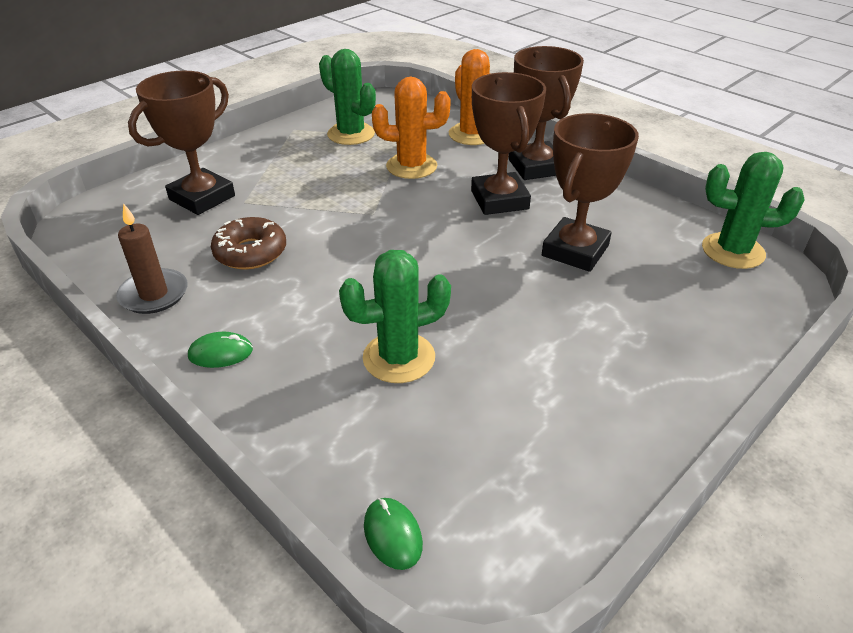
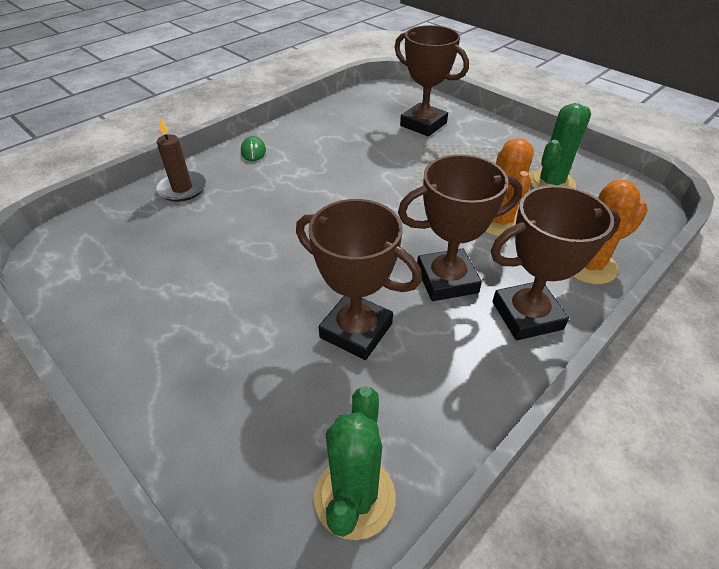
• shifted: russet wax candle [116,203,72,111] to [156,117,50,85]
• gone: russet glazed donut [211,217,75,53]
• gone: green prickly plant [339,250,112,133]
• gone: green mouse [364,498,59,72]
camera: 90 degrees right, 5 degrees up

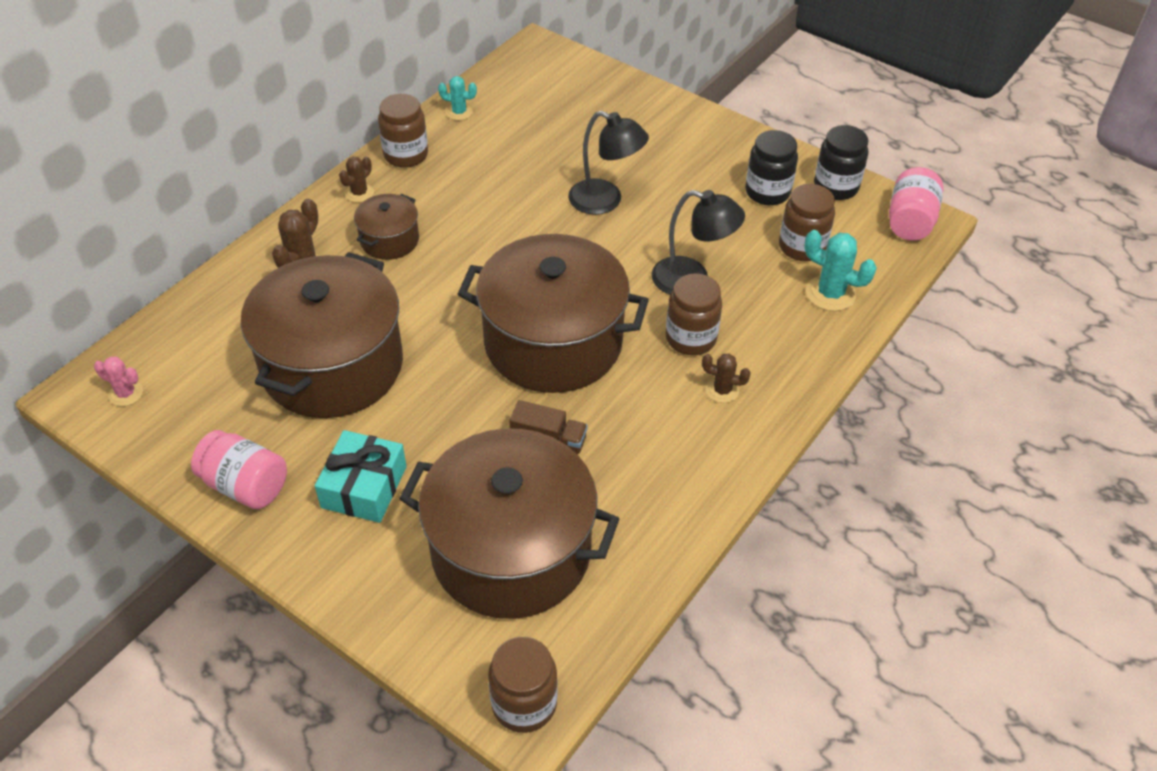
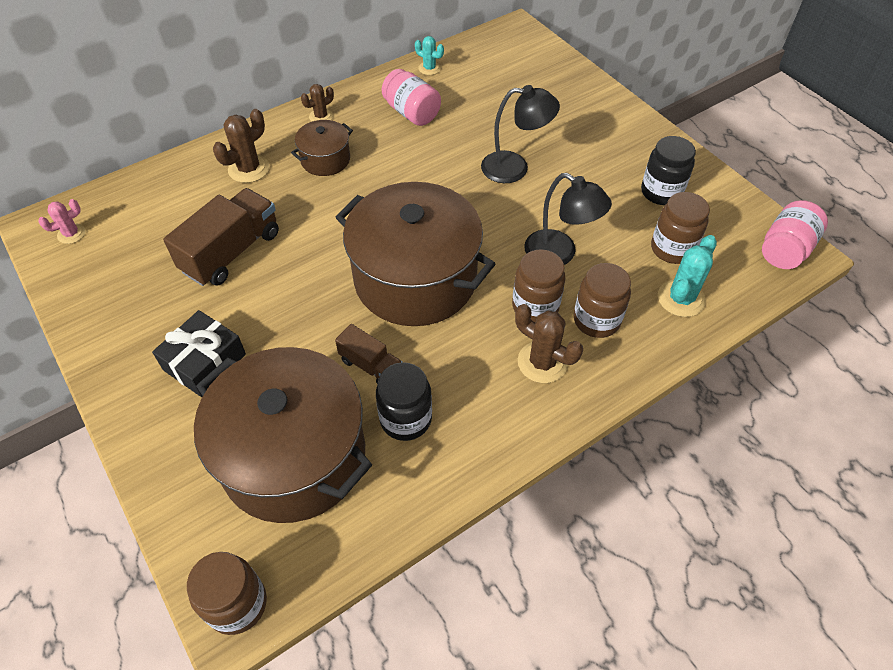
• shifted: russet jar [378,94,50,74] to [574,263,57,75]
• rotated: jet-black reading lamp [568,111,81,104] = [481,85,79,98] 45 degrees counterclockwise
• shifted: jet-black jar [814,125,54,75] to [376,362,56,79]
• rotated: aqua prickly plant [804,230,73,81] = [658,235,59,82] 75 degrees clockwise
• swapped: russet stockpot [241,252,162,166] to russet truck [163,188,116,98]
• scaled: russet prickly plant [702,353,49,50] = [515,304,68,79] x1.62
• rotated: rose-pink prickly plant [94,356,49,50] = [38,199,47,45] 75 degrees counterclockwise
• shifted: rose-pink jar [191,430,96,79] to [382,69,59,57]
• repainted: aqua gift [315,430,92,93] to jet-black gift [152,310,94,87]
camera: 20 degrees right, 5 degrees up

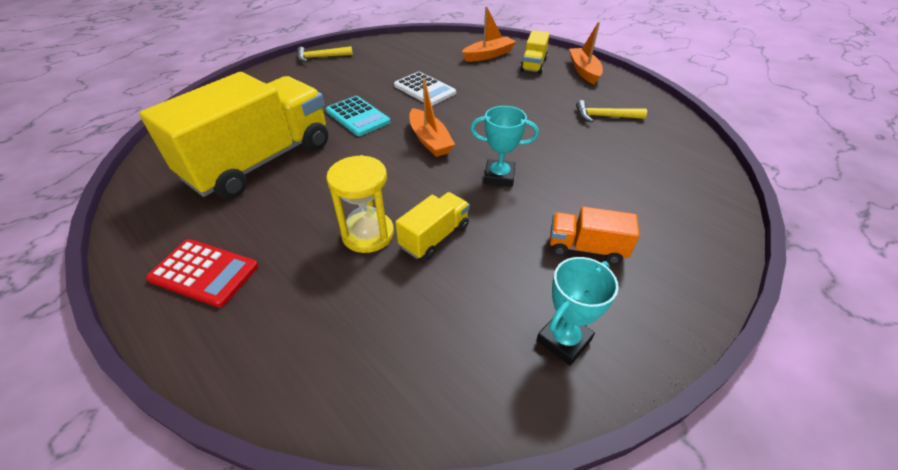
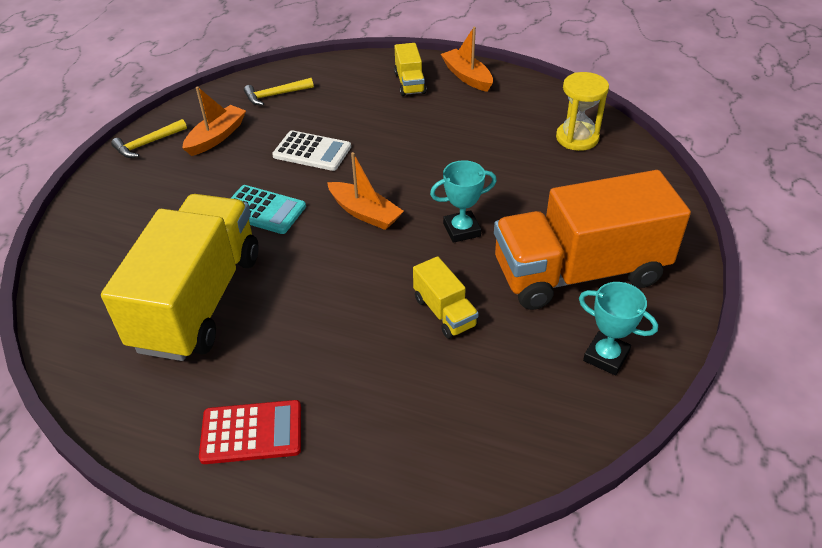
• shifted: orange sailboat [462,6,54,56] to [182,86,64,70]
• shifted: bright yellow claw hammer [576,100,71,22] to [244,78,70,28]
• shifted: bright yellow hourglass [326,155,68,98] to [556,72,53,79]
• rotated: bright yellow truck [395,192,75,68] = [413,256,66,83] 135 degrees clockwise
• scaled: orange truck [550,207,90,57] = [494,170,197,140] x2.30
• rotated: aqua trophy [537,257,82,109] = [579,282,79,94] 75 degrees counterclockwise
camera: 25 degrees left, 0 degrees up

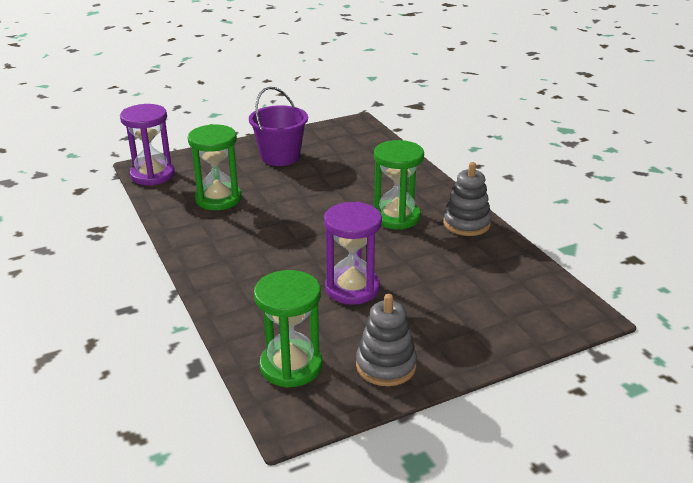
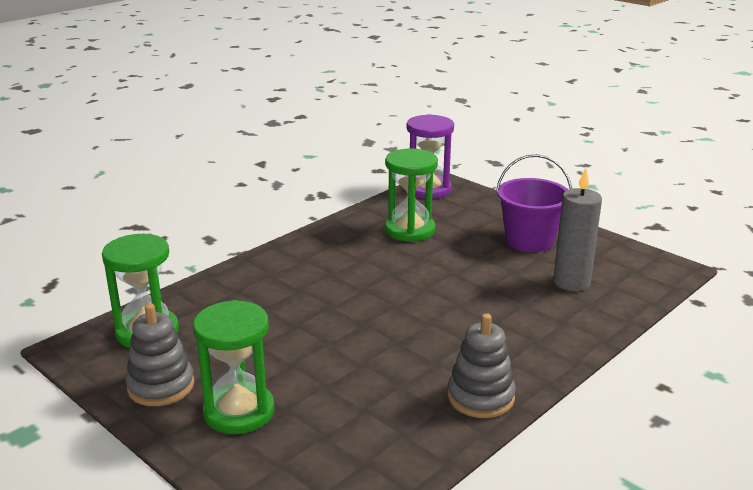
• shifted: green hourglass [374,140,50,90] to [193,300,82,134]
• gone: purple hourglass [324,202,58,103]
• new: gray wax candle [553,168,49,123]
camera: 70 degrees right, 5 degrees down

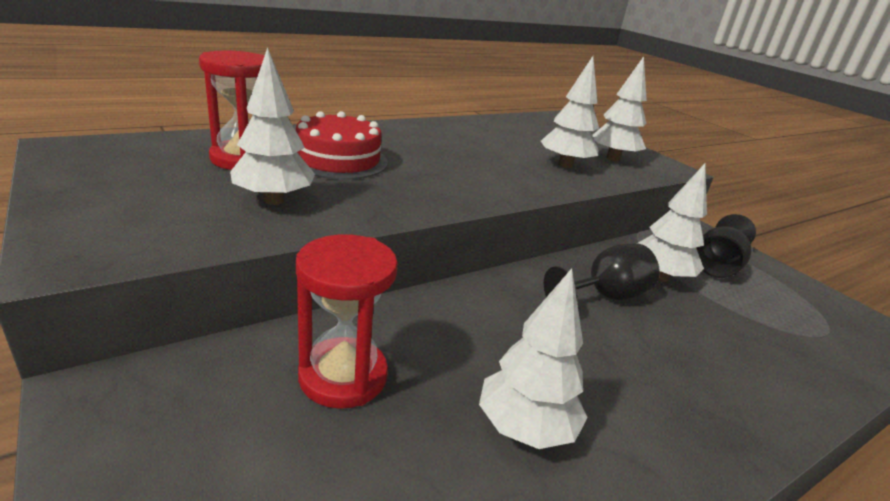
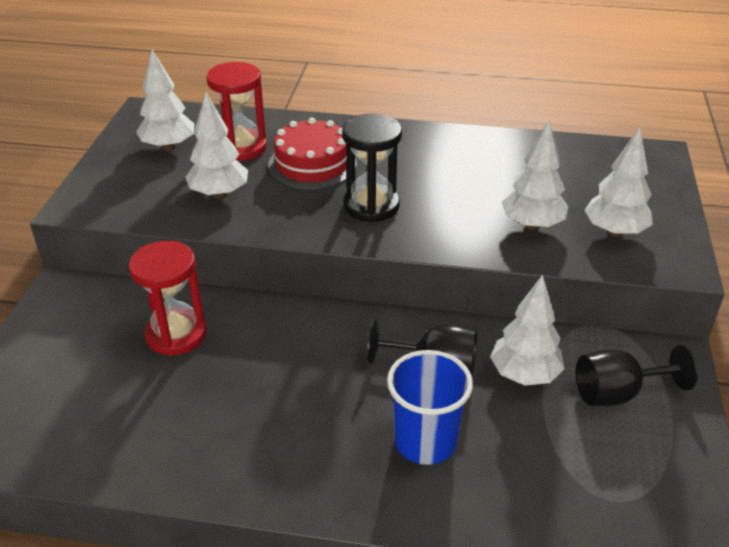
• shifted: white tree [479,268,109,181] to [136,50,59,101]
• new: jet-black hourglass [342,114,60,109]
• new: royal blue cup [387,350,86,115]
camera: 45 degrees right, 10 degrees up

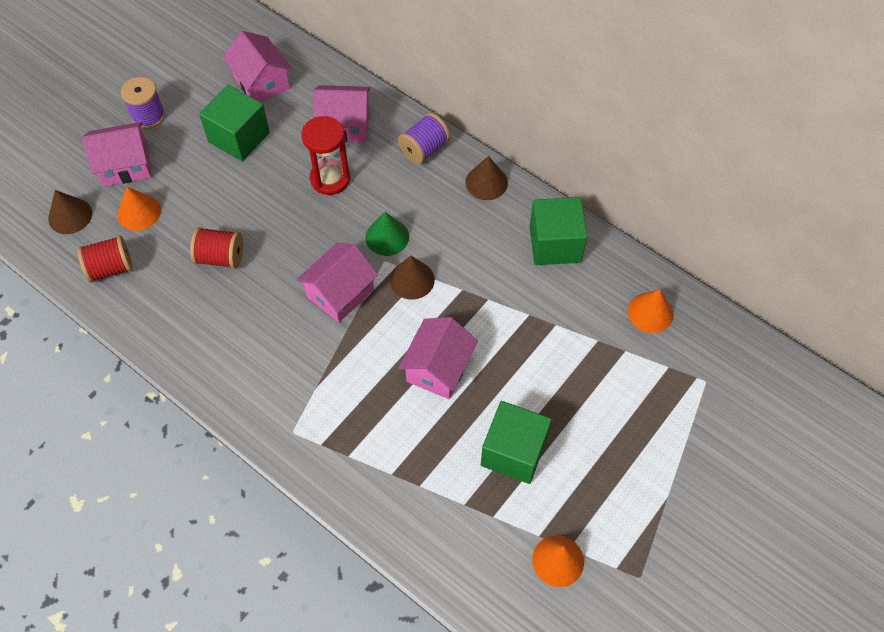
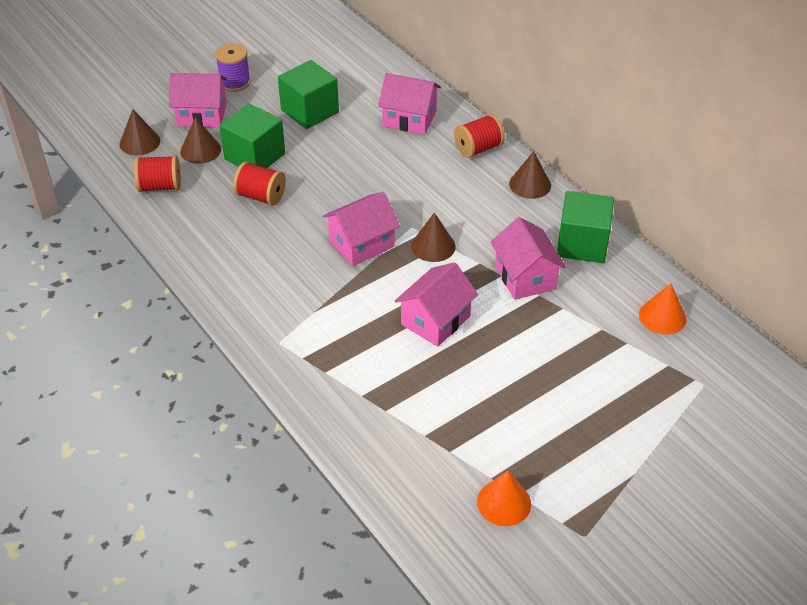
• shifted: rose-pink cottage [223,31,69,72] to [491,217,75,83]
• repainted: purple bobbin [398,113,52,51] to crimson bobbin [454,114,51,44]
• gone: crimson hourglass [301,116,49,79]
• repainted: orange solid cone [117,187,44,44] to russet solid cone [180,117,41,47]
• gone: green solid cone [365,212,44,44]
• shifted: green block [481,401,71,83] to [220,104,65,64]
camera: 15 degrees right, 15 degrees down

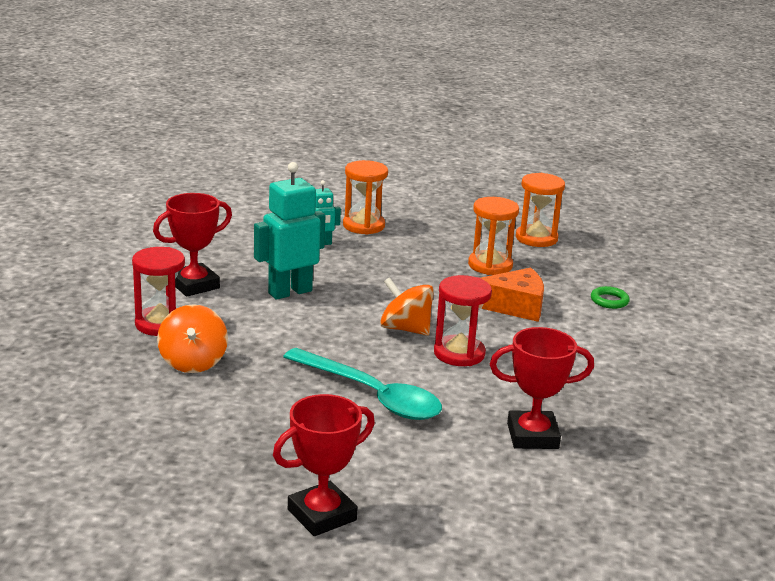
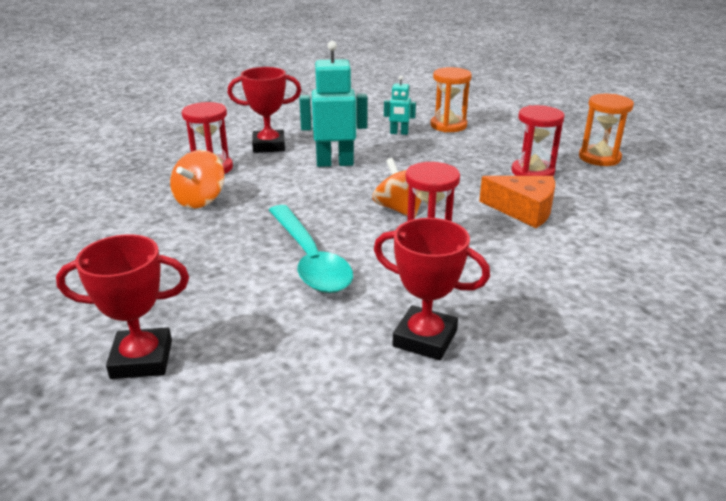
• repainted: orange hourglass [468,197,51,78] to crimson hourglass [511,105,54,71]
• gone: green ring [591,286,39,23]
camera: 30 degrees right, 5 degrees up

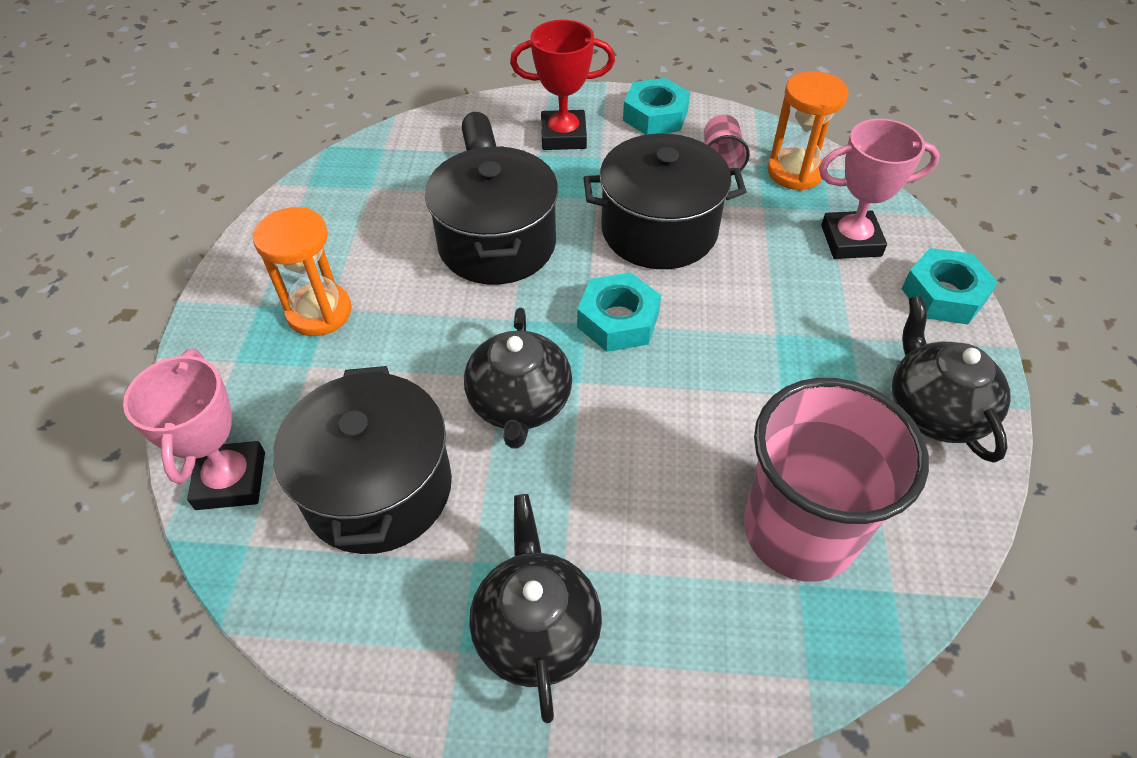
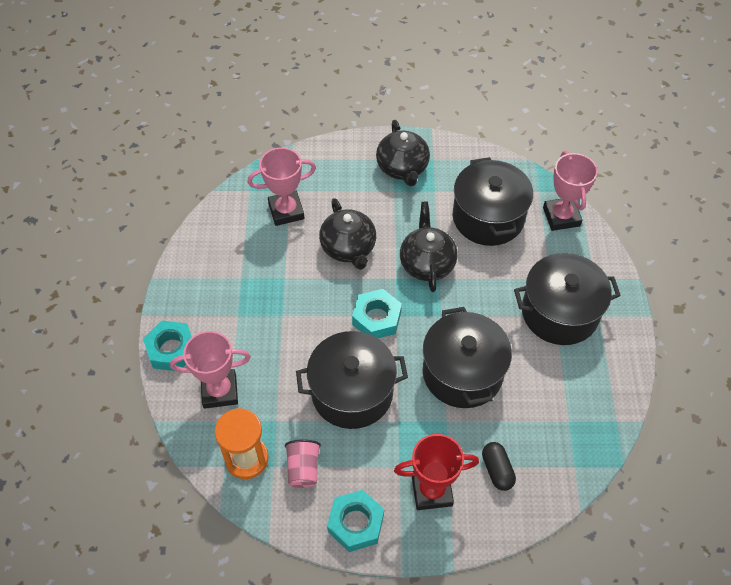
• swapped: orange hourglass [252,207,100,129] to jet-black stockpot [514,253,107,92]
• shifted: jet-black china teapot [892,296,119,167] to [319,198,57,72]
• swapped: rose-pink cup [744,378,185,204] to rose-pink trophy [247,147,69,79]
camera: 175 degrees right, 5 degrees up

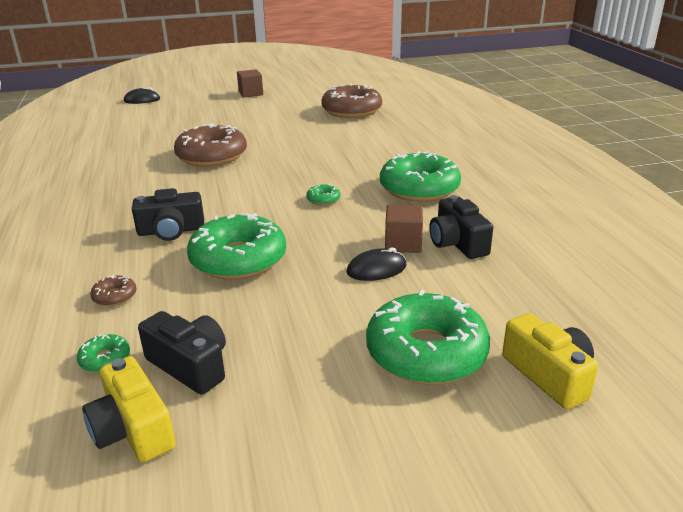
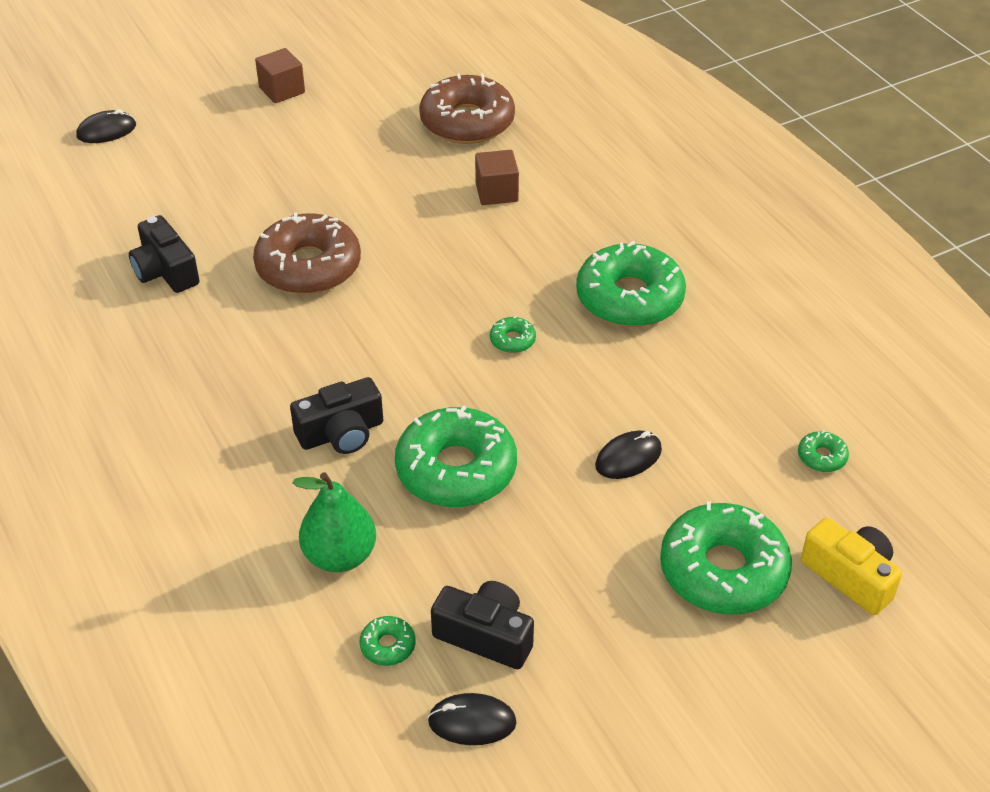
• shifted: jet-black compact camera [429,195,64,64] to [129,215,71,78]
• shifted: russet block [385,205,38,48] to [475,150,44,55]
• swapped: russet glazed donut [90,275,47,31] to green toy pear [292,472,84,100]
• swapped: bright yellow compact camera [82,356,93,106] to jet-black mouse [428,693,89,52]
• new: green glazed donut [798,431,51,41]
camera: 15 degrees left, 15 degrees up

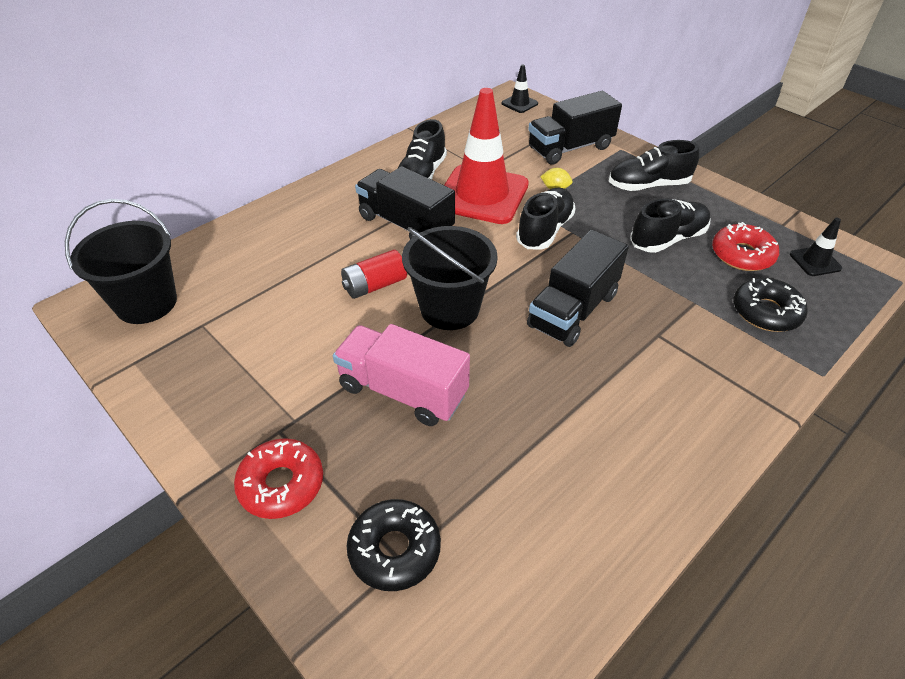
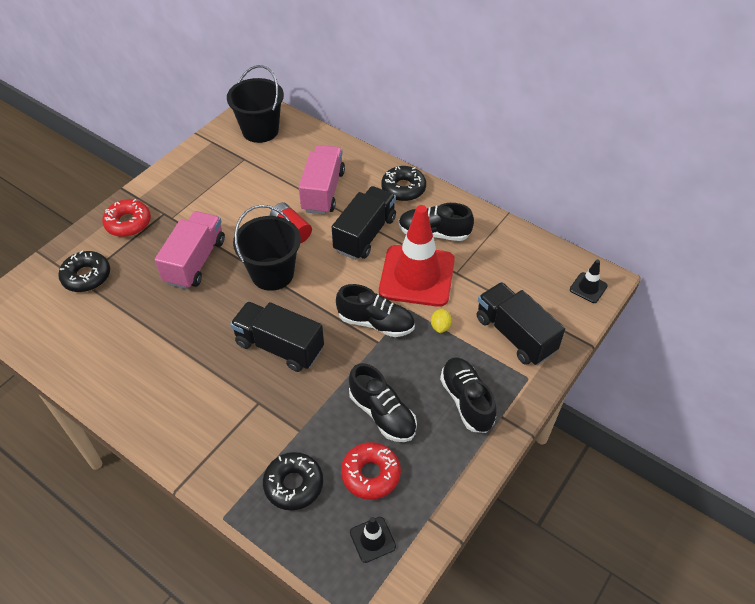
• new: rose-pink truck [299,145,46,70]
• new: jet-black glazed donut [381,166,45,35]
camera: 80 degrees right, 5 degrees up

